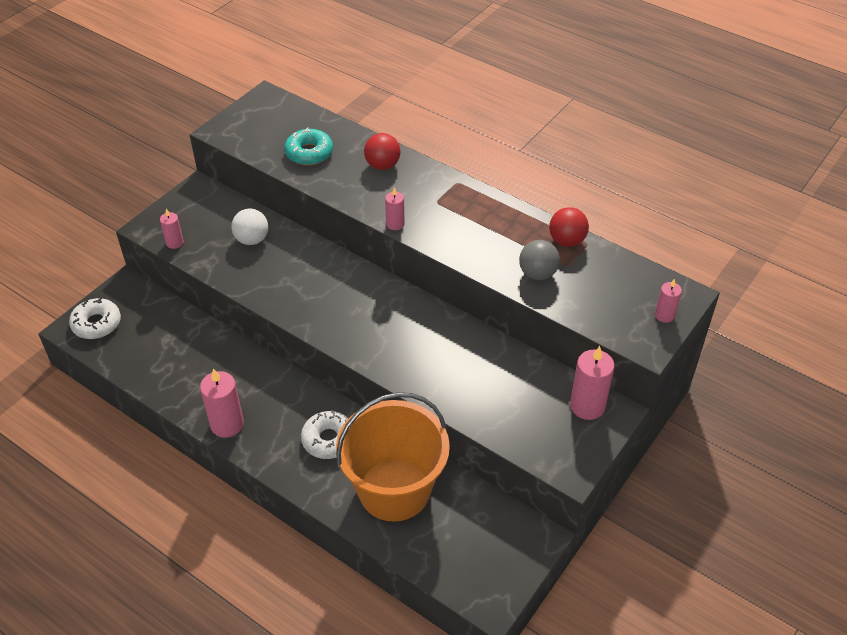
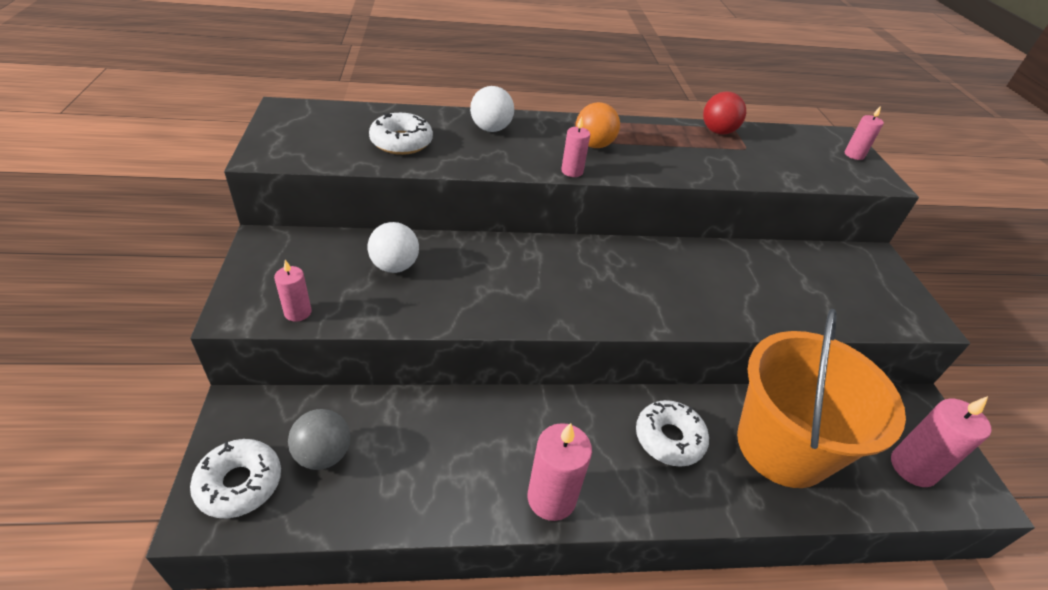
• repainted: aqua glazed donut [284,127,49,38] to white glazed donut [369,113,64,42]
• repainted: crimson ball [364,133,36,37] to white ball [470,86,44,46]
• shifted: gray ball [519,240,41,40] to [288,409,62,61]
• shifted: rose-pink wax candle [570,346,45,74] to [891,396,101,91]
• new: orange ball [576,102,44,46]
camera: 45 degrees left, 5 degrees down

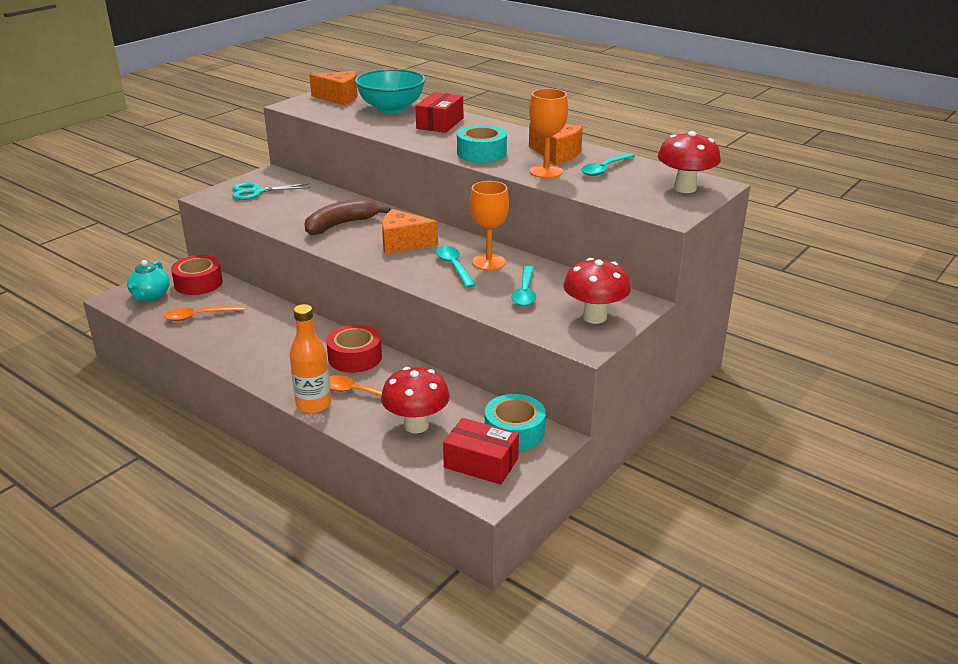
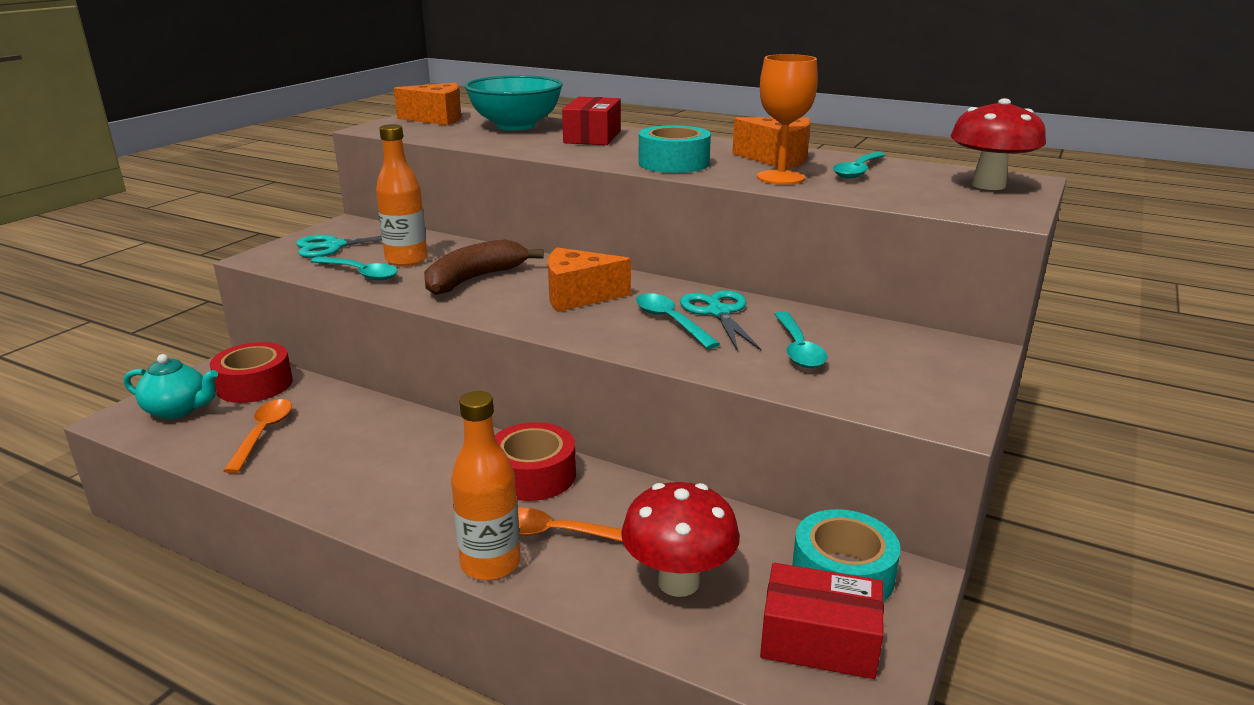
• swapped: orange goblet [470,181,39,89] to aqua shears [680,290,81,61]
• gone: crimson toadstool [563,258,68,66]
• rotated: aqua china teapot [127,260,43,41] = [124,354,94,65] 75 degrees counterclockwise
• rotated: orange teaspoon [164,305,81,16] = [223,399,69,74] 120 degrees clockwise
• new: orange flask [376,124,52,142]
• new: aqua teaspoon [310,256,88,24]
camera: 10 degrees left, 5 degrees down

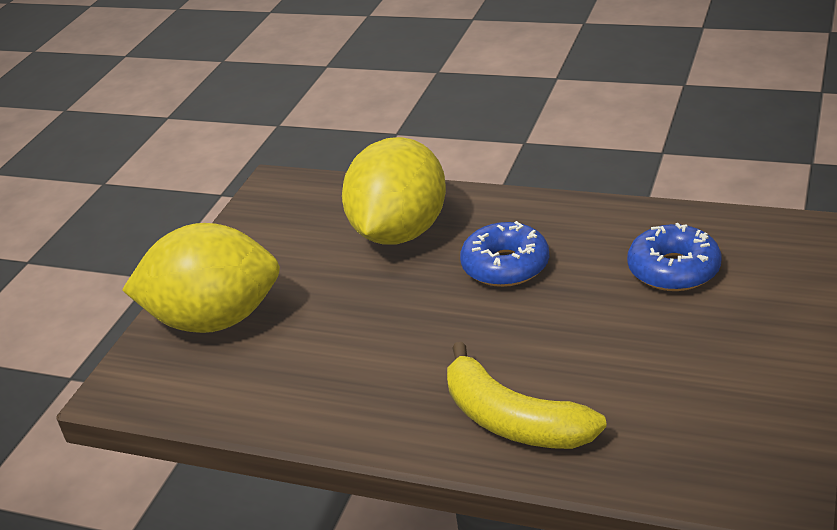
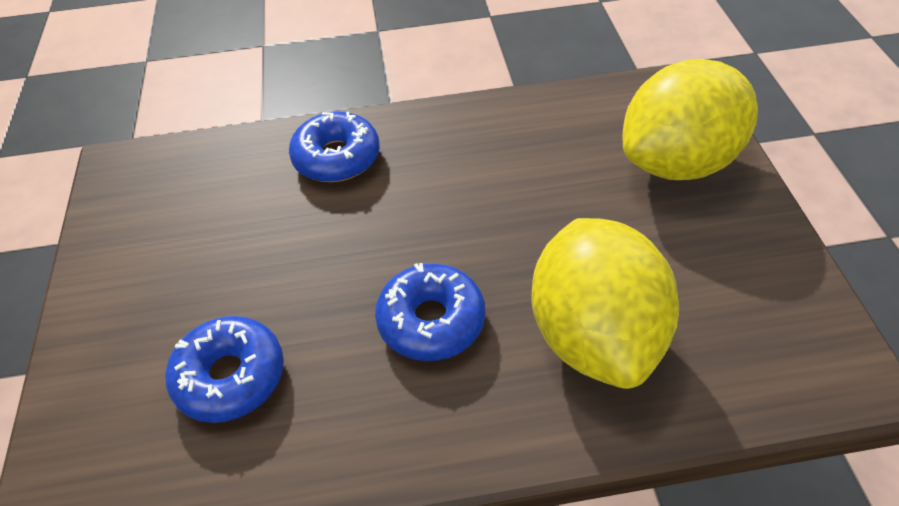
• swapped: bright yellow toy banana [447,342,160,107] to royal blue glazed donut [289,111,91,71]
camera: 150 degrees right, 15 degrees up

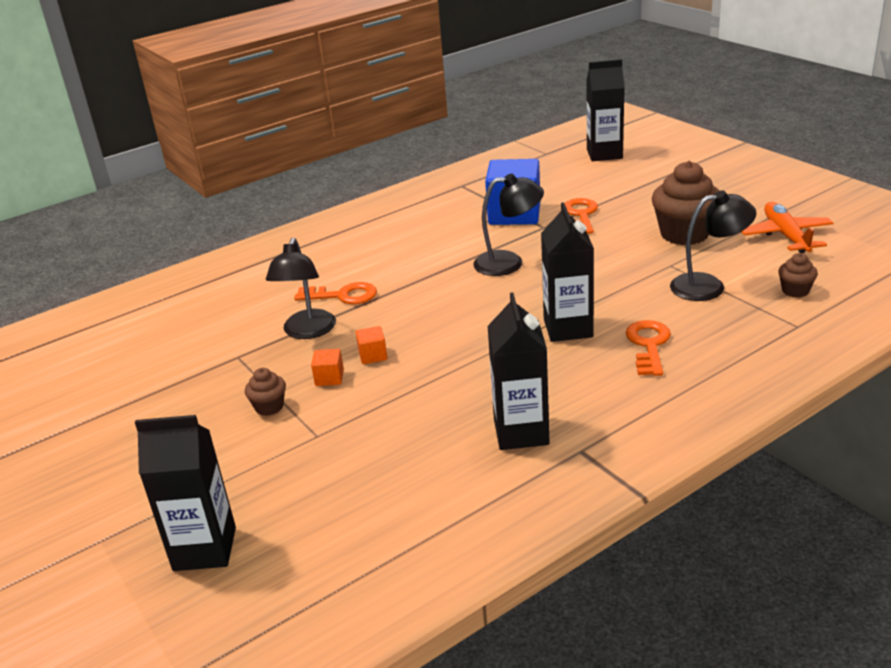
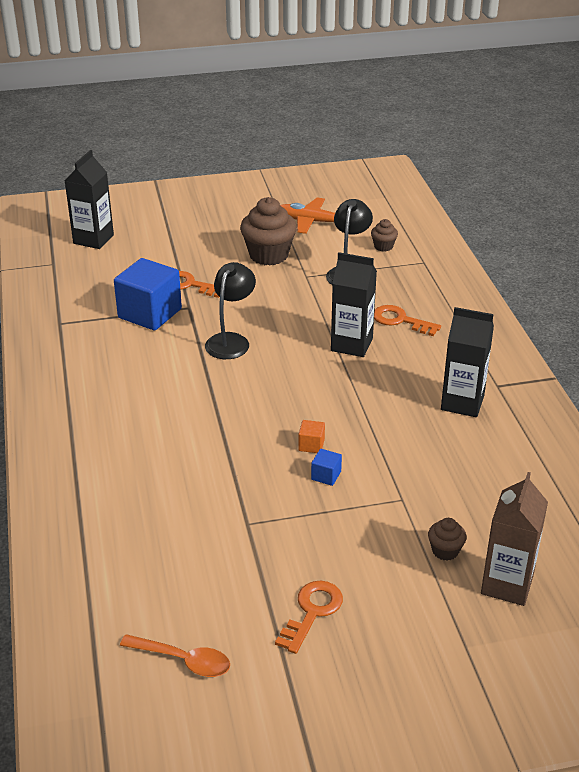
• gone: jet-black reading lamp [266,238,70,101]
• shifted: orange key [294,282,83,22] to [275,581,68,73]
• repainted: orange block [311,349,33,37] to royal blue block [311,449,31,37]
• shifted: russet cupcake [245,368,41,48] to [428,518,39,43]
• repainted: jet-black milk carton [135,415,101,156] to russet milk carton [481,472,67,134]
• new: orange teaspoon [120,634,110,43]
camera: 70 degrees left, 5 degrees up

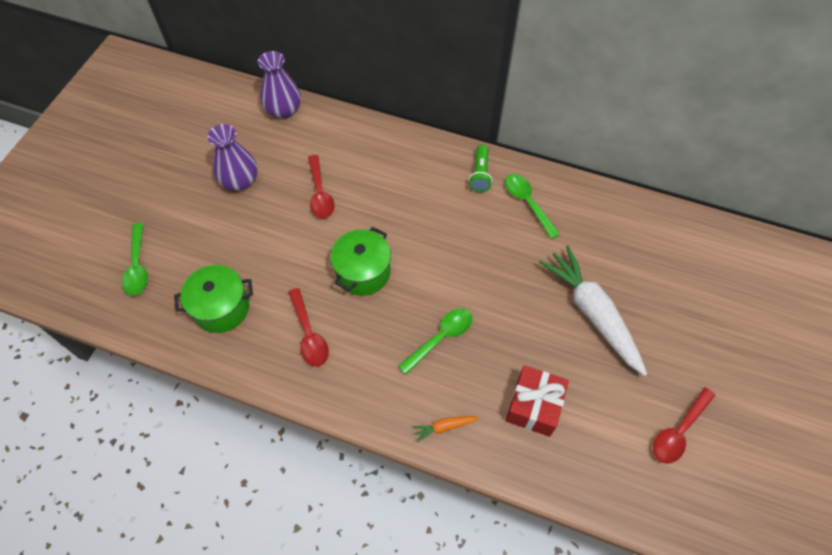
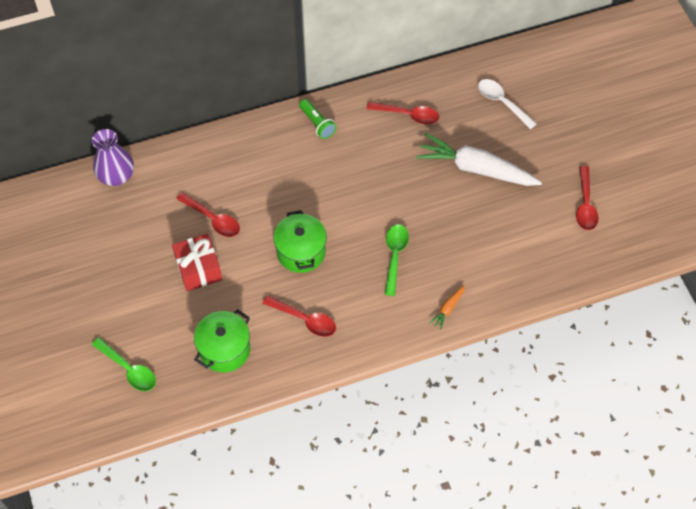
• gone: purple flower vase [207,124,51,67]
• gone: green teaspoon [505,174,55,65]
• shifted: crimson gift [506,366,63,71] to [172,234,50,57]
• new: white teaspoon [478,79,59,50]
• new: crimson teaspoon [367,102,72,23]
camera: 40 degrees left, 0 degrees up

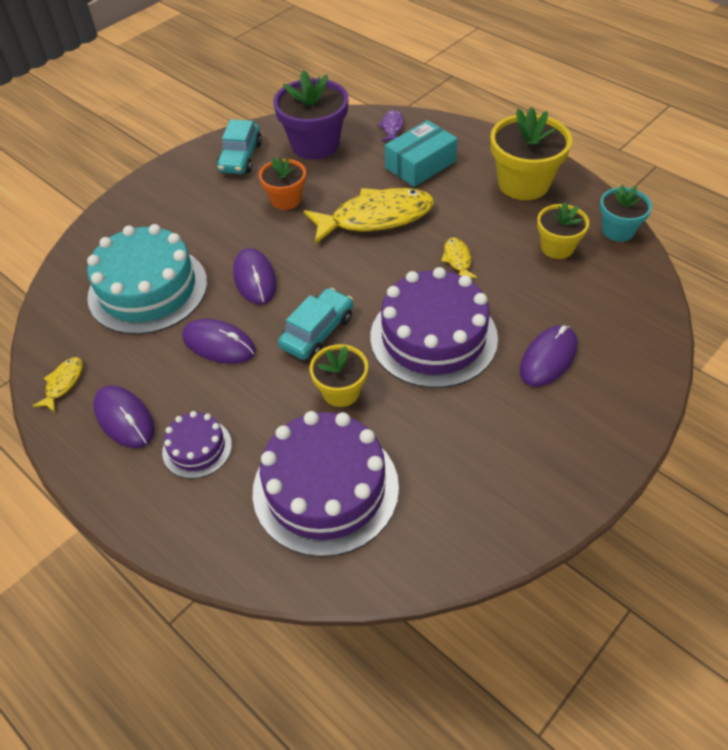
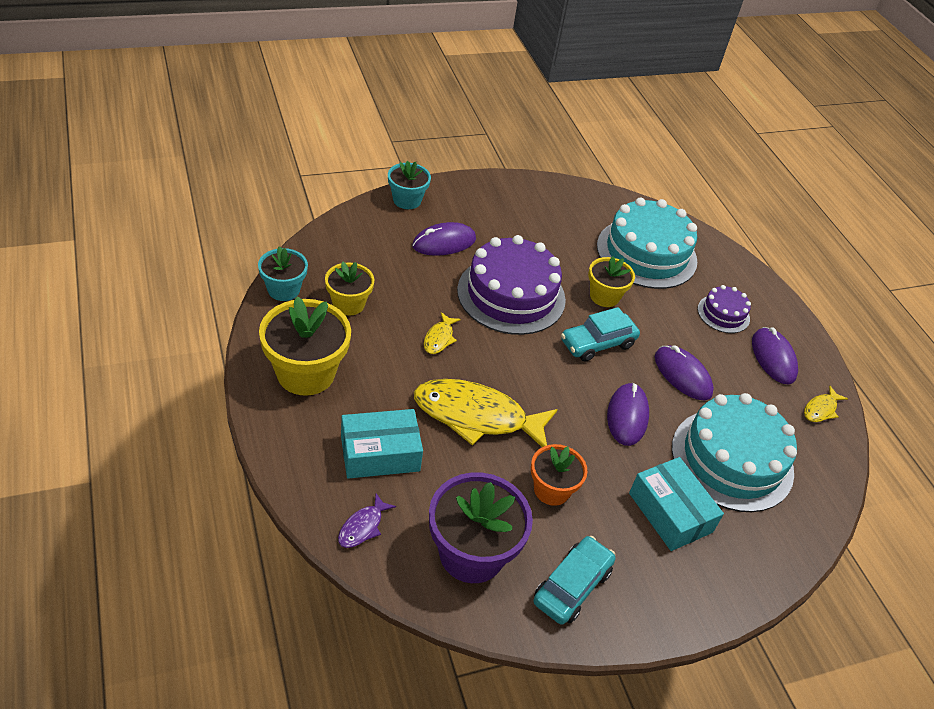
• repainted: purple cake [253,411,146,146] to aqua cake [597,198,100,91]
• new: aqua plant pot [388,161,43,48]
• new: aqua parcel [629,457,95,94]
camera: 160 degrees left, 5 degrees down

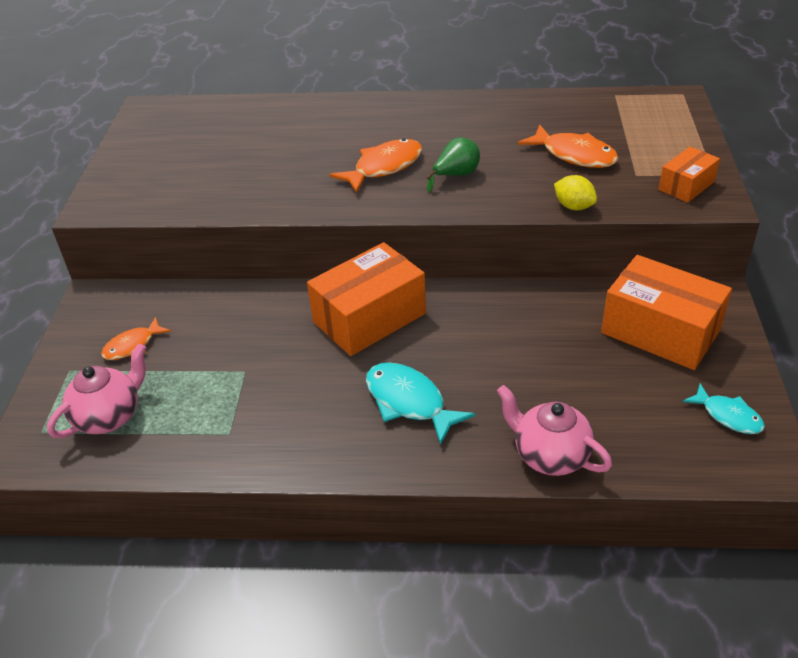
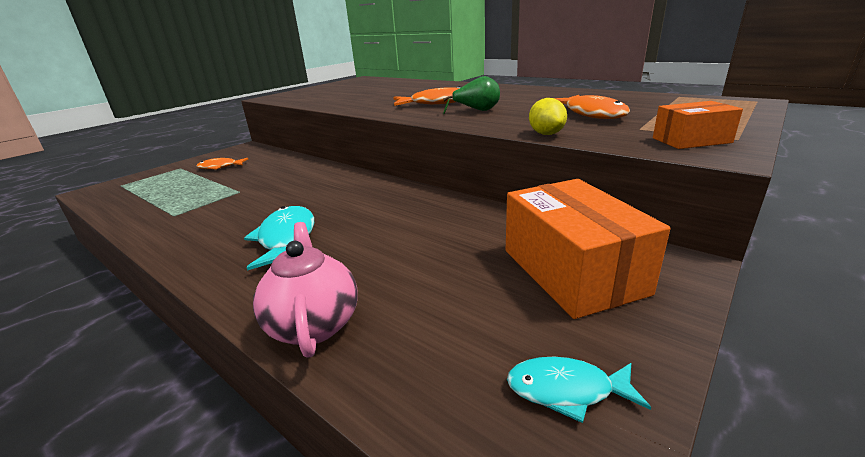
• gone: orange parcel [307,242,119,114]
• gone: rose-pink china teapot [47,343,99,95]
• rotated: aqua fish figure [683,384,82,50] = [507,357,144,66] 105 degrees clockwise
camera: 35 degrees right, 15 degrees down

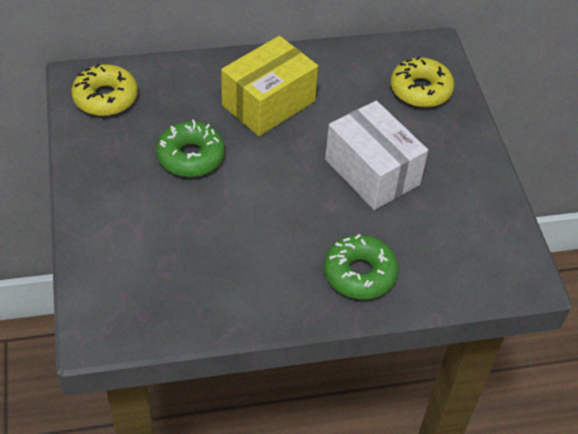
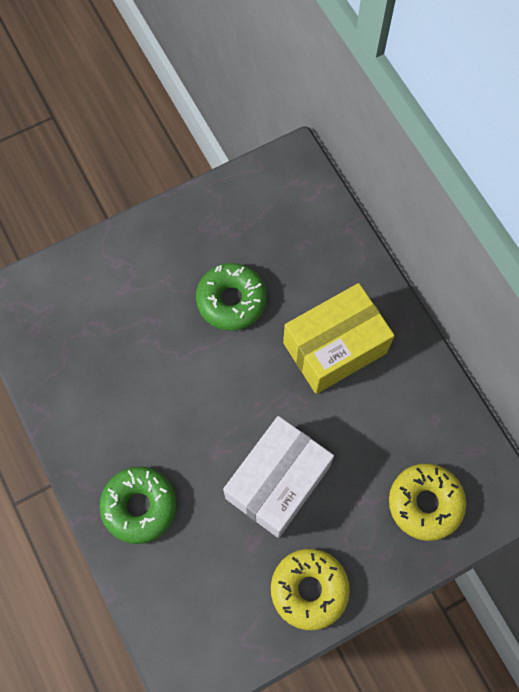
• rotated: bright yellow parcel [221,36,97,100] = [283,283,112,111] 60 degrees counterclockwise
• shifted: bright yellow glazed donut [72,64,66,52] to [271,549,79,81]
camera: 75 degrees right, 20 degrees up

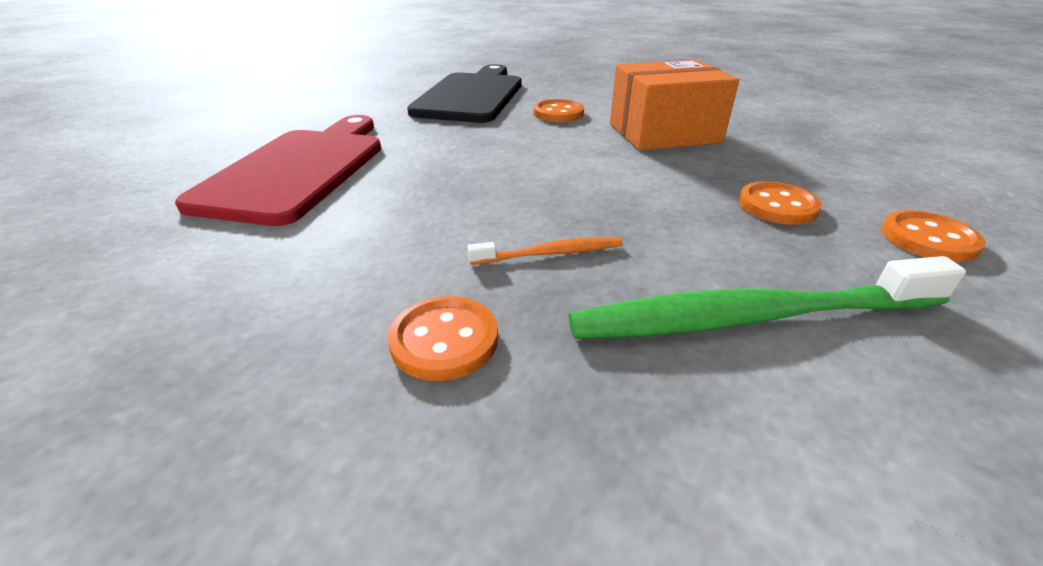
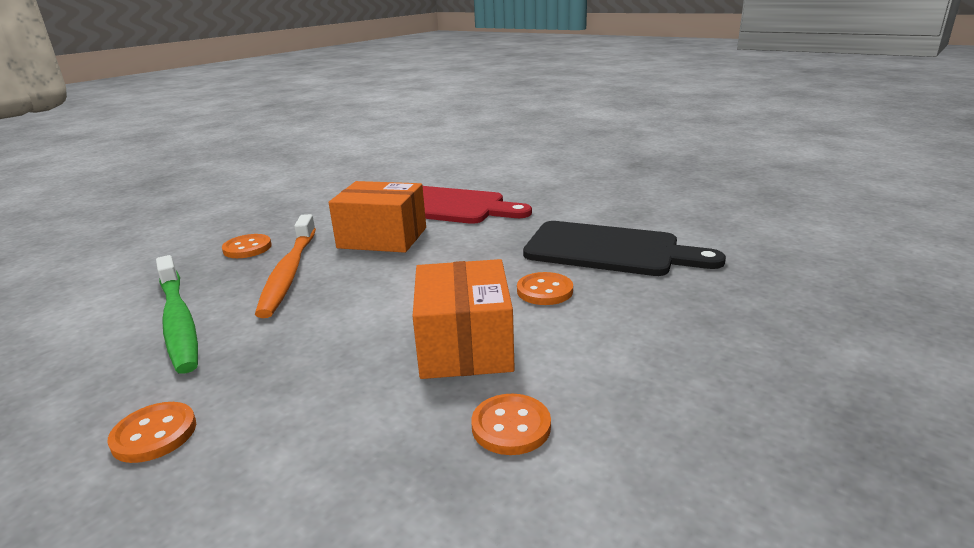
• shifted: orange button [739,181,83,44] to [471,394,80,61]
• scaled: orange toothbrush [467,237,156,28] = [255,214,61,104] x2.10
• rotated: green toothbrush [568,256,398,83] = [156,255,42,119] 150 degrees clockwise
• new: orange parcel [329,181,97,72]
camera: 100 degrees right, 10 degrees down

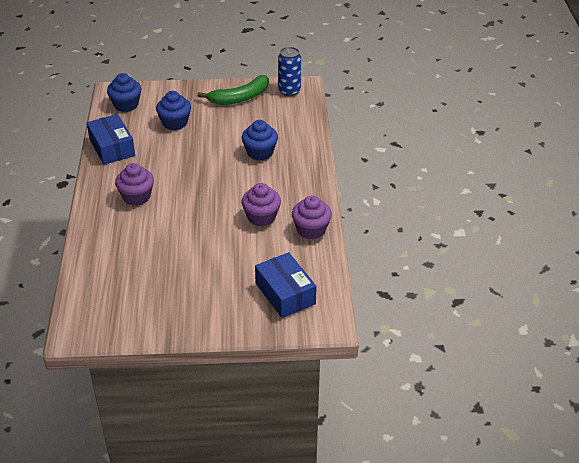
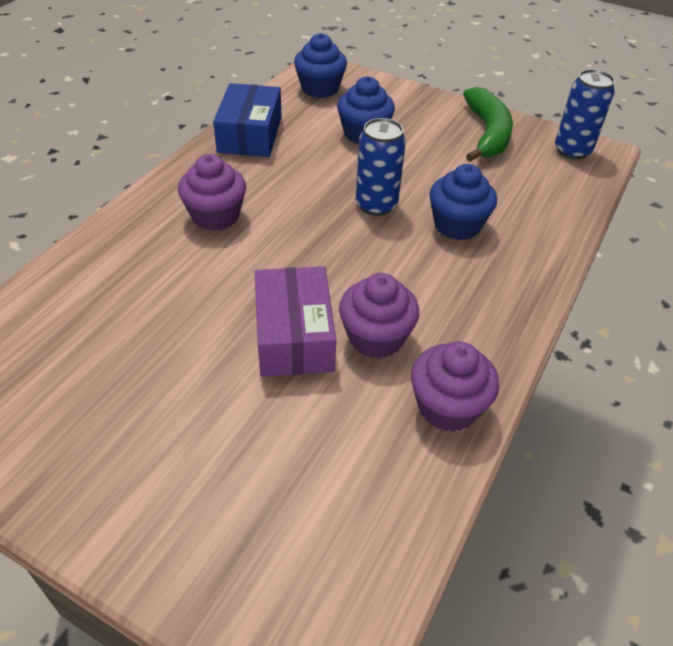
• rotated: green toy banana [197,75,72,30] = [463,87,50,75] 90 degrees counterclockwise
• gone: royal blue parcel [255,252,62,66]
• new: royal blue tin [356,118,50,98]
• new: purple parcel [255,266,81,111]
camera: 30 degrees right, 5 degrees up

